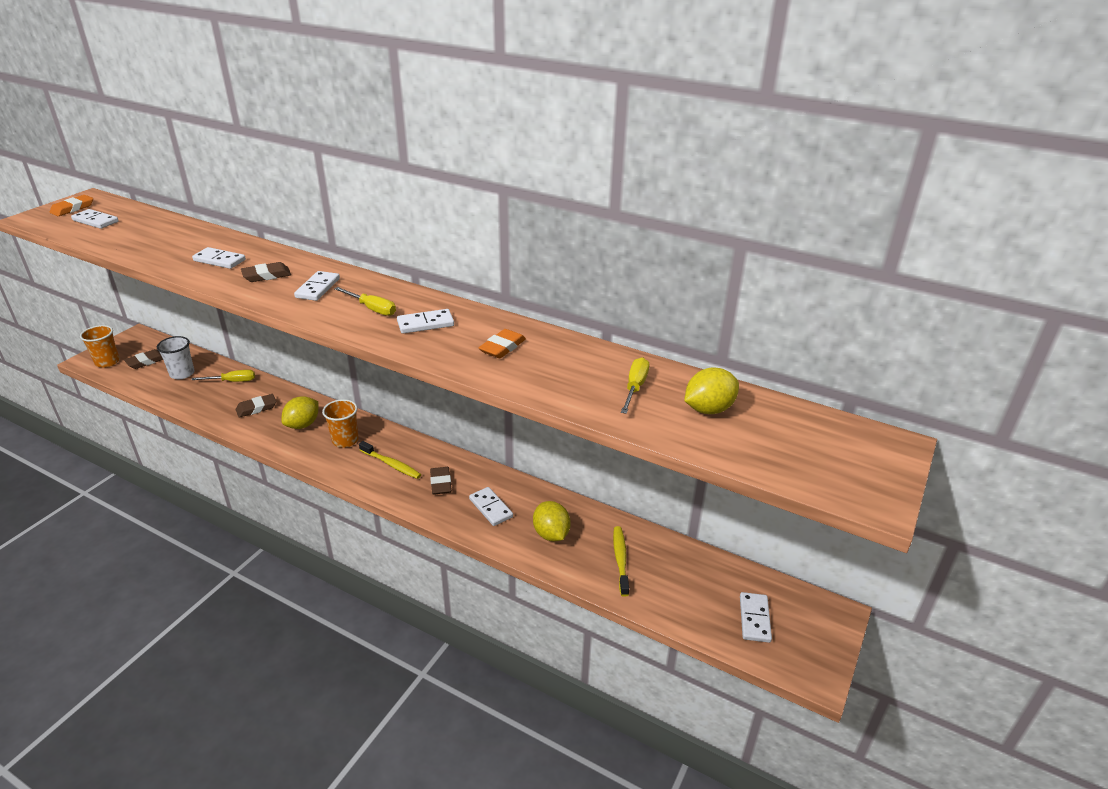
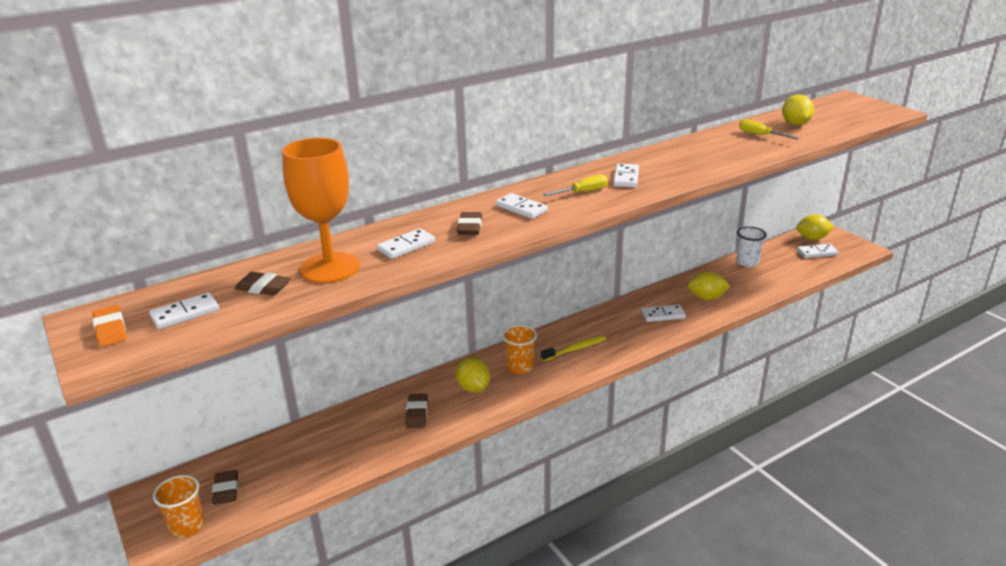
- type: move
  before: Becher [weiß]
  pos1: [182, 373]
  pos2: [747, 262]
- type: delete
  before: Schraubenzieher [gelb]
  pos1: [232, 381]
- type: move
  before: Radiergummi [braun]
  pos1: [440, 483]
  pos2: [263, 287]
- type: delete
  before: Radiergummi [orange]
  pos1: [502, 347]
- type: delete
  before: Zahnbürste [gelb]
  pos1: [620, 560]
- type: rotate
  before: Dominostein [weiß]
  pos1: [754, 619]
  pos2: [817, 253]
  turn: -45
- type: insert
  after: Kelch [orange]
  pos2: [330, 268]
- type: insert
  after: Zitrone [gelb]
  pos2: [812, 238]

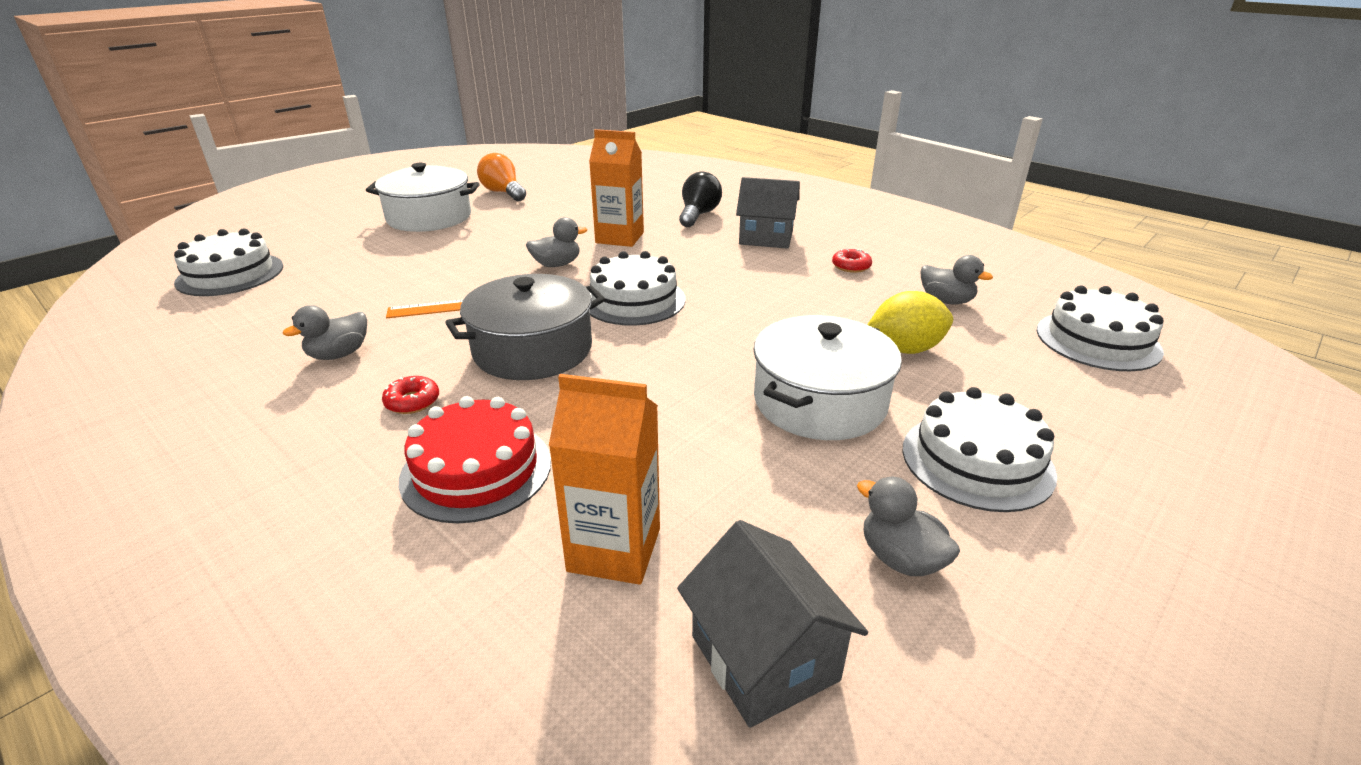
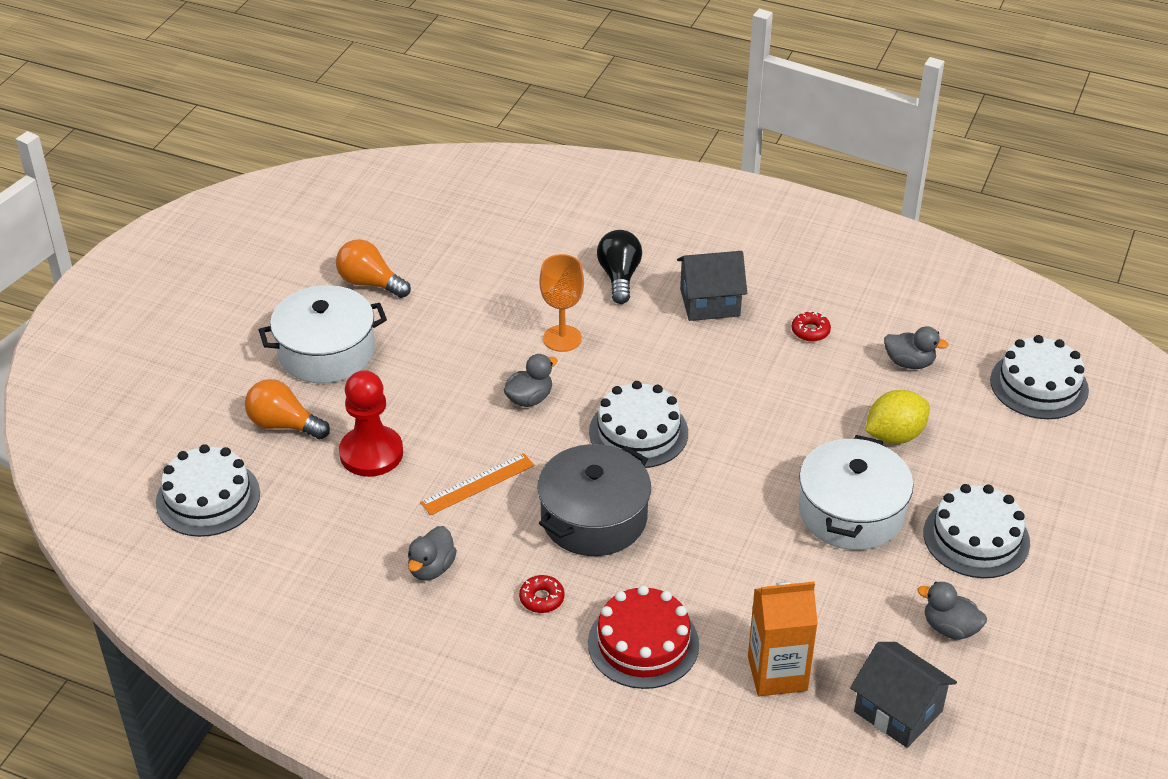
- type: replace
  before: Getränkekarton [orange]
  after: Kelch [orange]
  pos1: [619, 237]
  pos2: [562, 338]
- type: insert
  after: Glühbirne [orange]
  pos2: [284, 425]
- type: insert
  after: Bauer [rot]
  pos2: [371, 453]

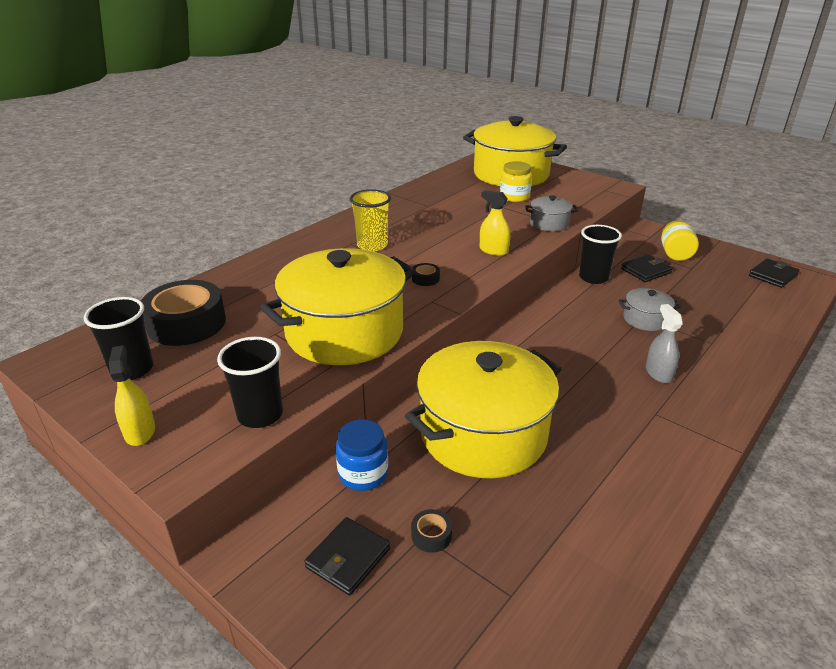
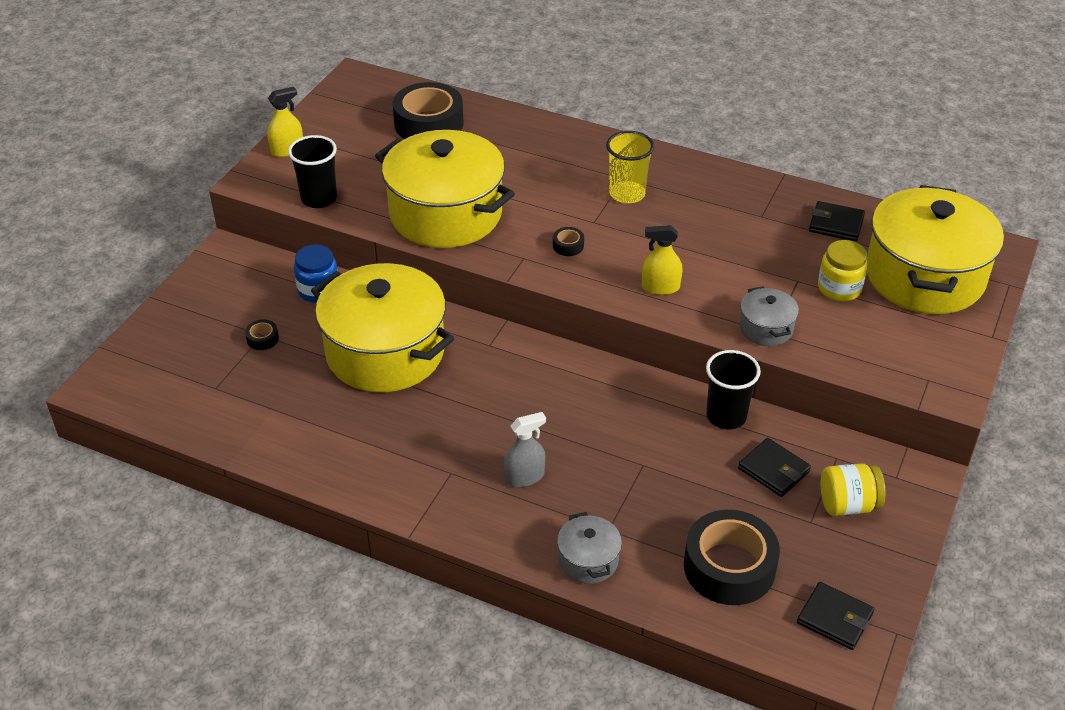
- type: delete
  before: Becher [schwarz]
  pos1: [132, 369]
- type: move
  before: Geldbörse [schwarz]
  pos1: [348, 558]
  pos2: [836, 224]
- type: rotate
  before: Sprühflasche [gelb]
  pos1: [493, 250]
  pos2: [660, 287]
  turn: -105
- type: move
  before: Kochtopf [grau]
  pos1: [645, 319]
  pos2: [588, 560]
- type: insert
  after: Klebeband [schwarz]
  pos2: [729, 567]

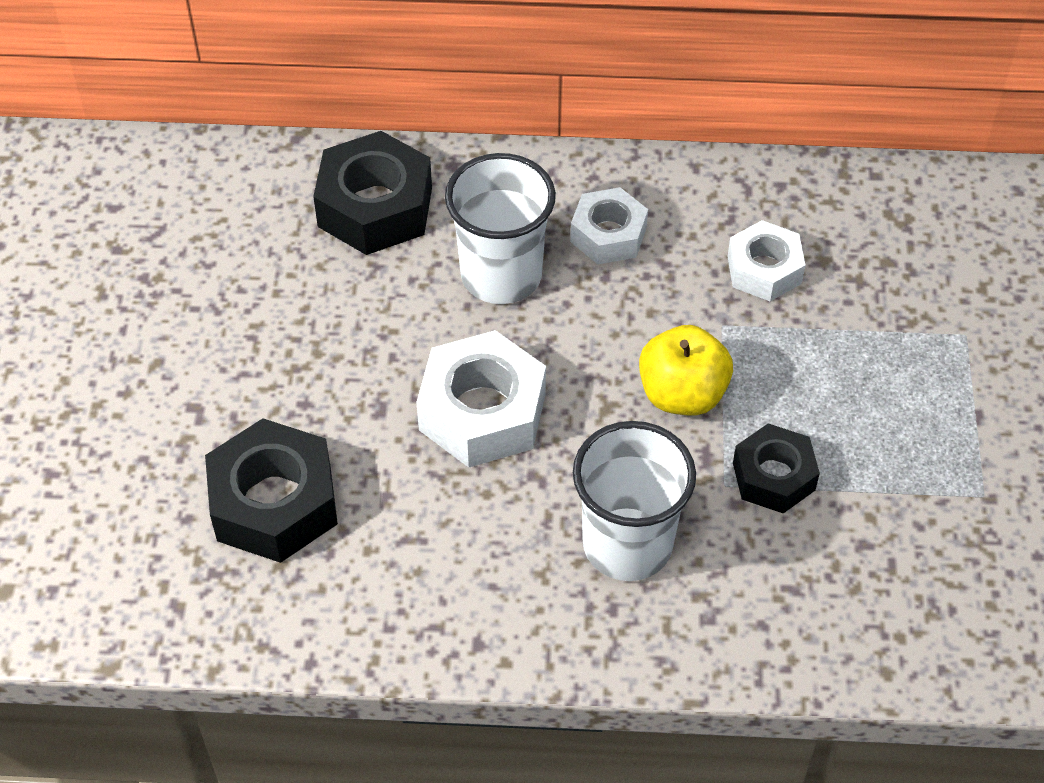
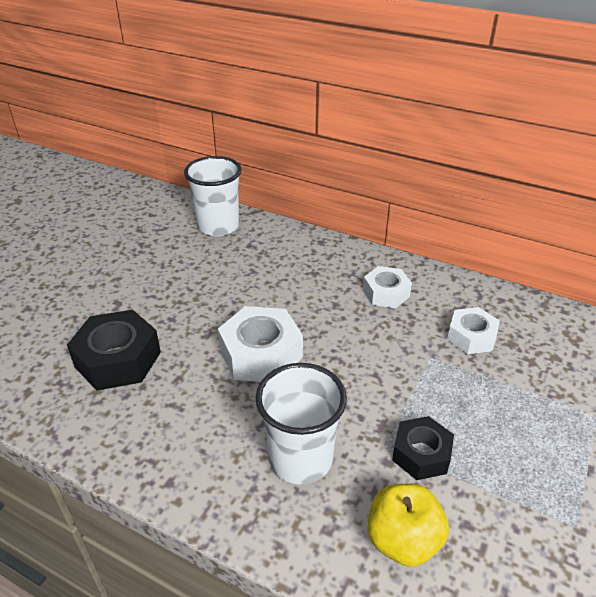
- type: delete
  before: Sechskantmutter [schwarz]
  pos1: [375, 207]
- type: move
  before: Becher [weiß]
  pos1: [501, 275]
  pos2: [218, 226]
- type: move
  before: Apfel [gelb]
  pos1: [682, 394]
  pos2: [403, 540]

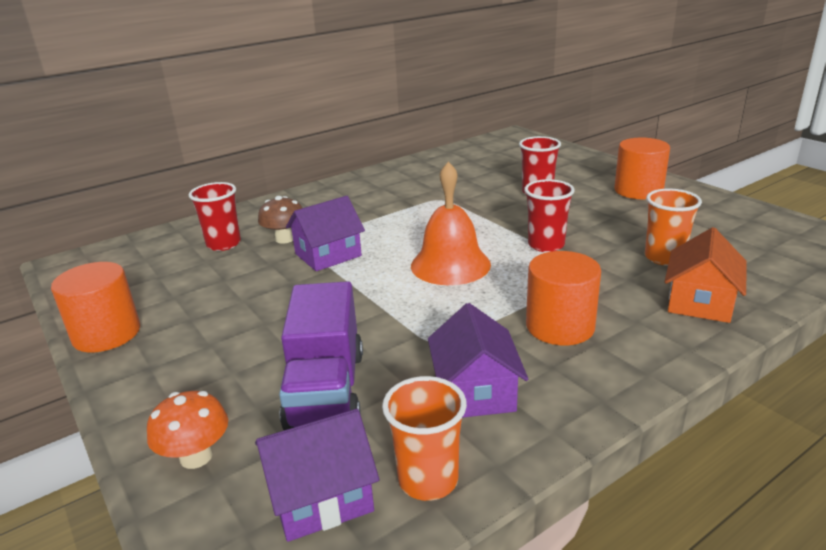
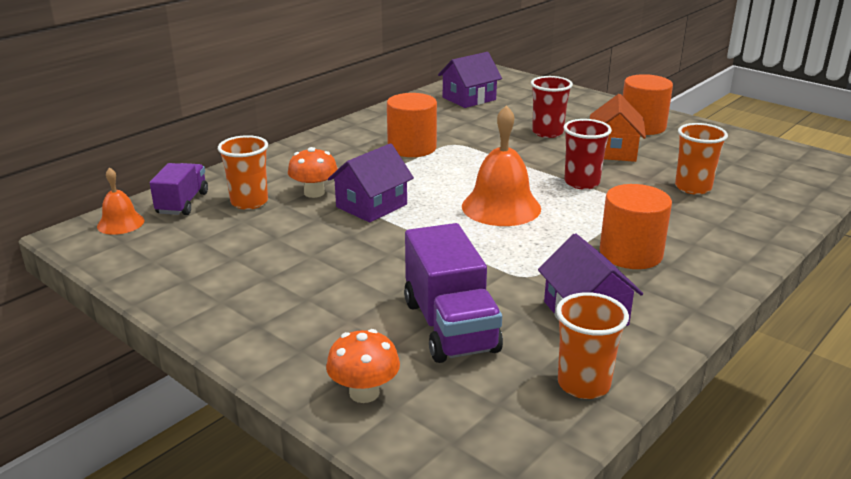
- type: move
  before: Vollzylinder [orange]
  pos1: [106, 334]
  pos2: [412, 148]
- type: recolor
  before: Becher [rot]
  after: Becher [orange]
  pos1: [223, 244]
  pos2: [249, 202]
- type: move
  before: Haus [lila]
  pos1: [321, 496]
  pos2: [469, 98]
- type: recolor
  before: Pilz [braun]
  after: Pilz [orange]
  pos1: [285, 239]
  pos2: [314, 193]
- type: move
  before: Haus [orange]
  pos1: [700, 302]
  pos2: [613, 151]
- type: insert
  after: Glocke [orange]
  pos2: [120, 223]
- type: insert
  after: Lastwagen [lila]
  pos2: [182, 203]

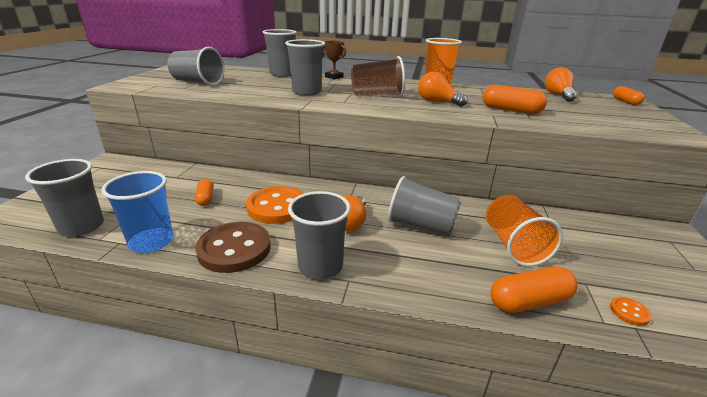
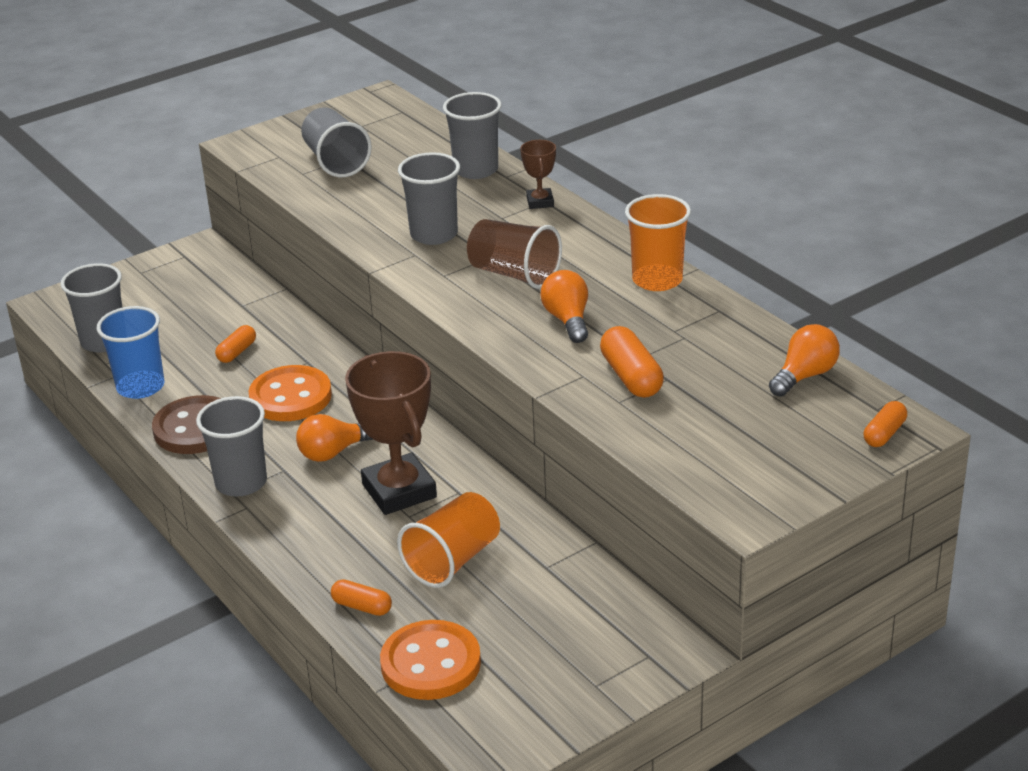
- type: replace
  before: Becher [grau]
  after: Pokal [braun]
  pos1: [421, 225]
  pos2: [399, 491]
- type: resize
  before: Kapsel [orange]
  pos1: [529, 301]
  pos2: [362, 606]
  scale: 0.62
- type: resize
  before: Knopf [orange]
  pos1: [629, 312]
  pos2: [431, 663]
  scale: 2.46

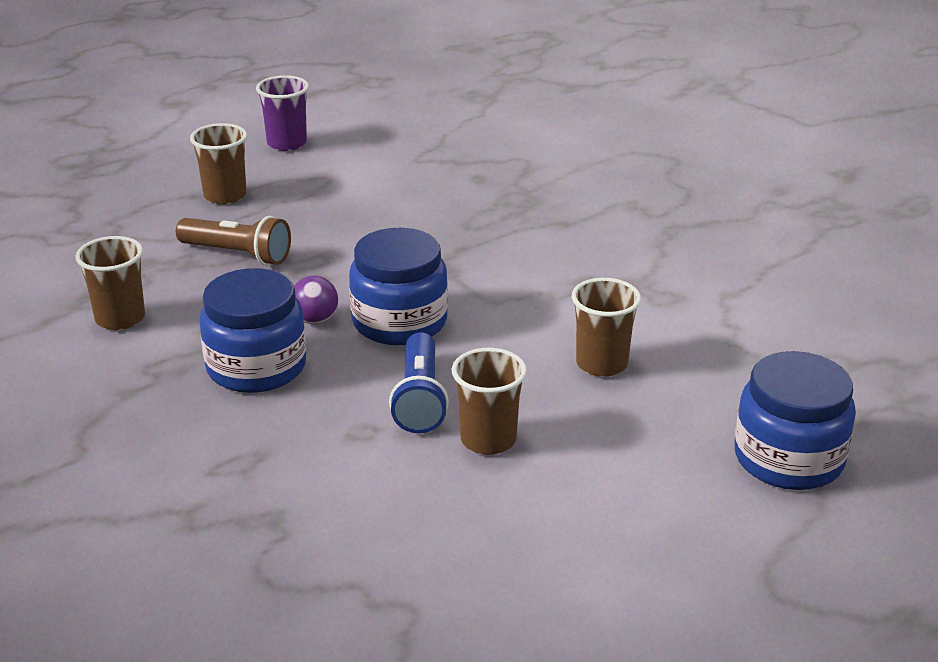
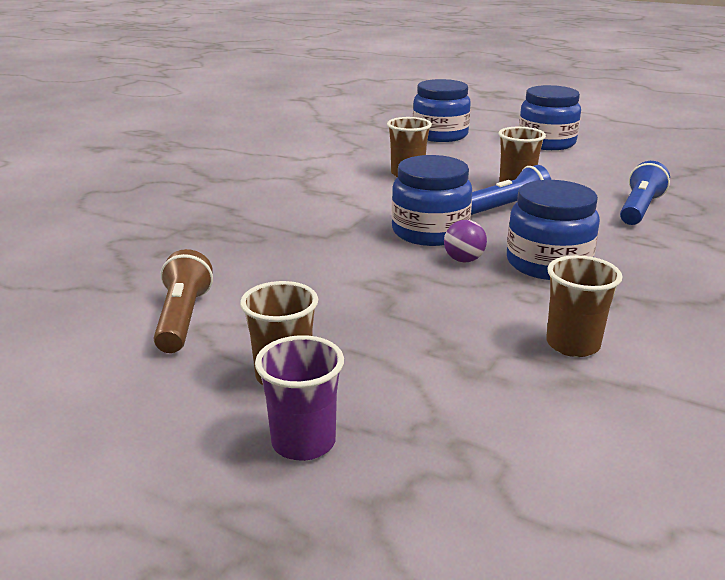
- type: move
  before: Taschenlampe [braun]
  pos1: [238, 254]
  pos2: [183, 318]
- type: move
  before: Becher [lila]
  pos1: [287, 143]
  pos2: [303, 442]
- type: insert
  after: Einmachglas [blau]
  pos2: [546, 143]
- type: insert
  after: Taschenlampe [blau]
  pos2: [639, 209]

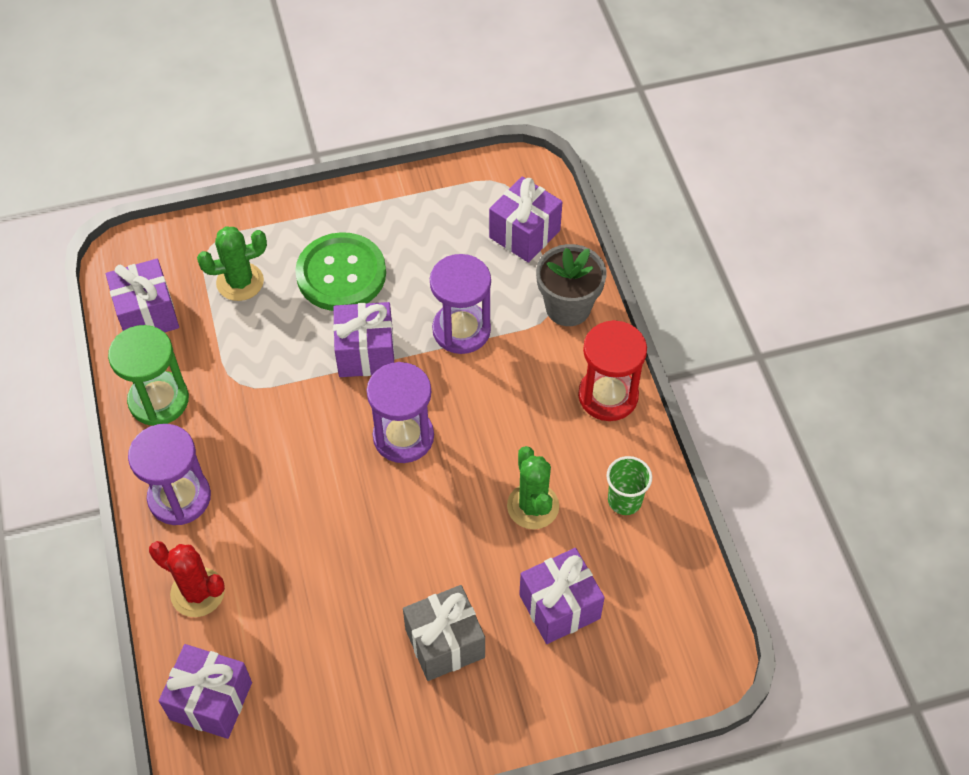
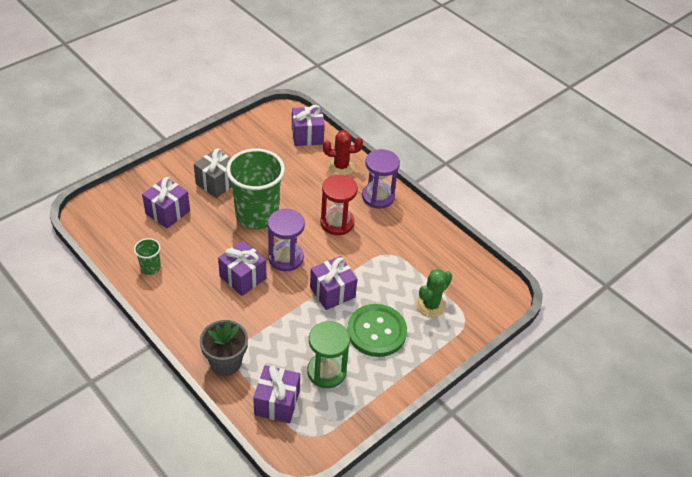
- type: move
  before: Geschenk [lila]
  pos1: [147, 314]
  pos2: [243, 277]
- type: move
  before: Sanduhr [grün]
  pos1: [159, 400]
  pos2: [326, 371]
- type: delete
  before: Sanduhr [lila]
  pos1: [461, 330]
- type: delete
  before: Kaktus [grün]
  pos1: [533, 506]
- type: move
  before: Sanduhr [rot]
  pos1: [608, 396]
  pos2: [337, 223]
- type: insert
  after: Becher [grün]
  pos2: [257, 215]

